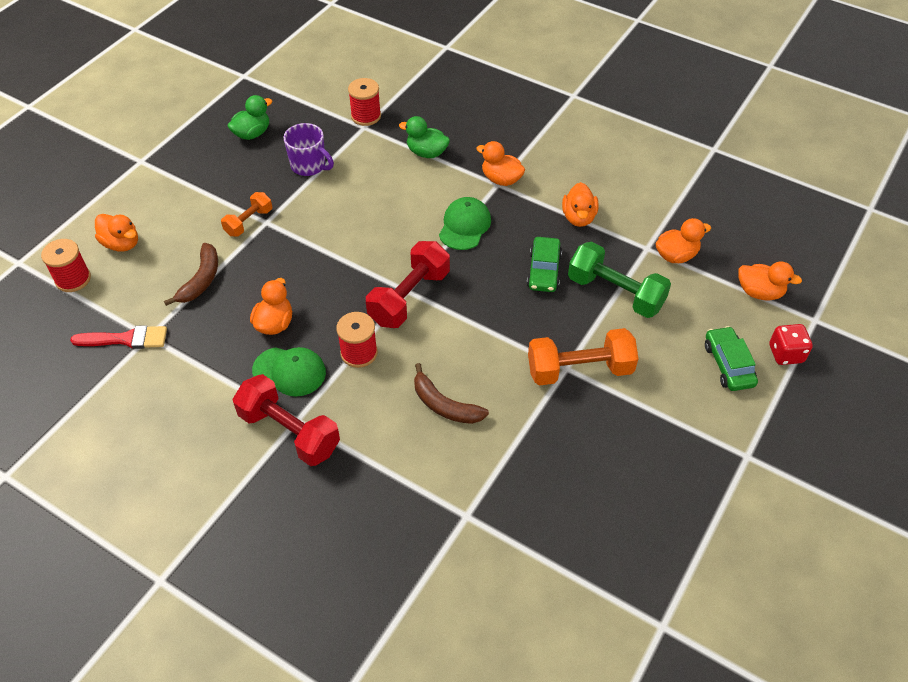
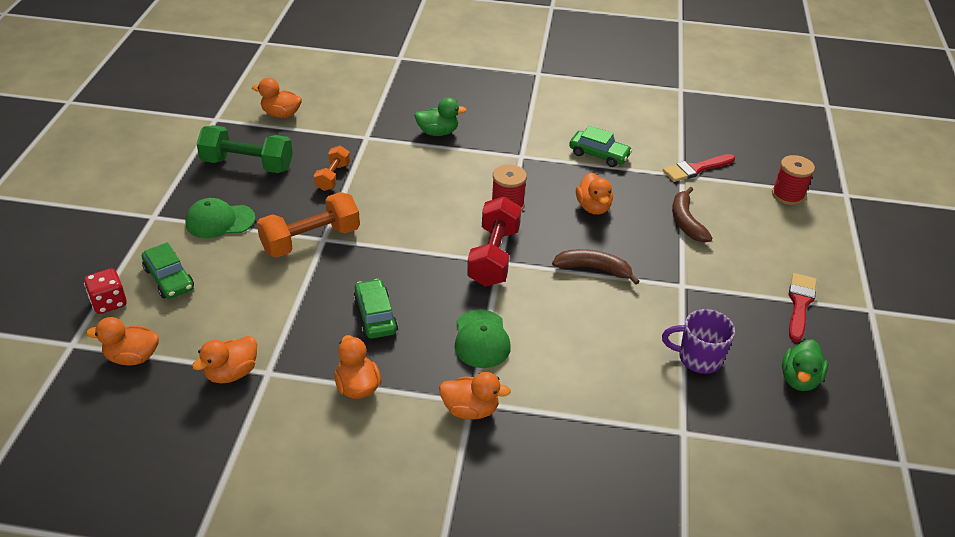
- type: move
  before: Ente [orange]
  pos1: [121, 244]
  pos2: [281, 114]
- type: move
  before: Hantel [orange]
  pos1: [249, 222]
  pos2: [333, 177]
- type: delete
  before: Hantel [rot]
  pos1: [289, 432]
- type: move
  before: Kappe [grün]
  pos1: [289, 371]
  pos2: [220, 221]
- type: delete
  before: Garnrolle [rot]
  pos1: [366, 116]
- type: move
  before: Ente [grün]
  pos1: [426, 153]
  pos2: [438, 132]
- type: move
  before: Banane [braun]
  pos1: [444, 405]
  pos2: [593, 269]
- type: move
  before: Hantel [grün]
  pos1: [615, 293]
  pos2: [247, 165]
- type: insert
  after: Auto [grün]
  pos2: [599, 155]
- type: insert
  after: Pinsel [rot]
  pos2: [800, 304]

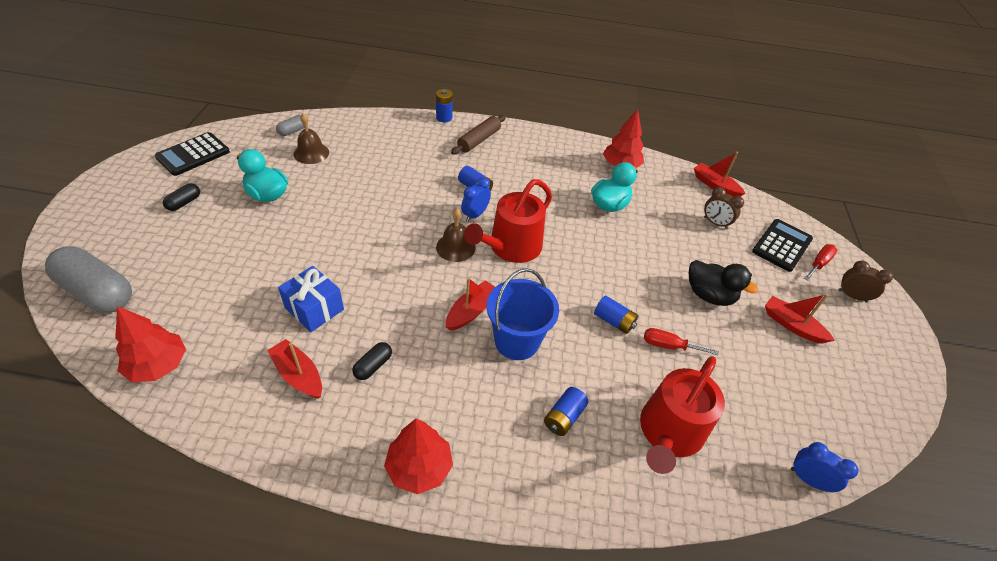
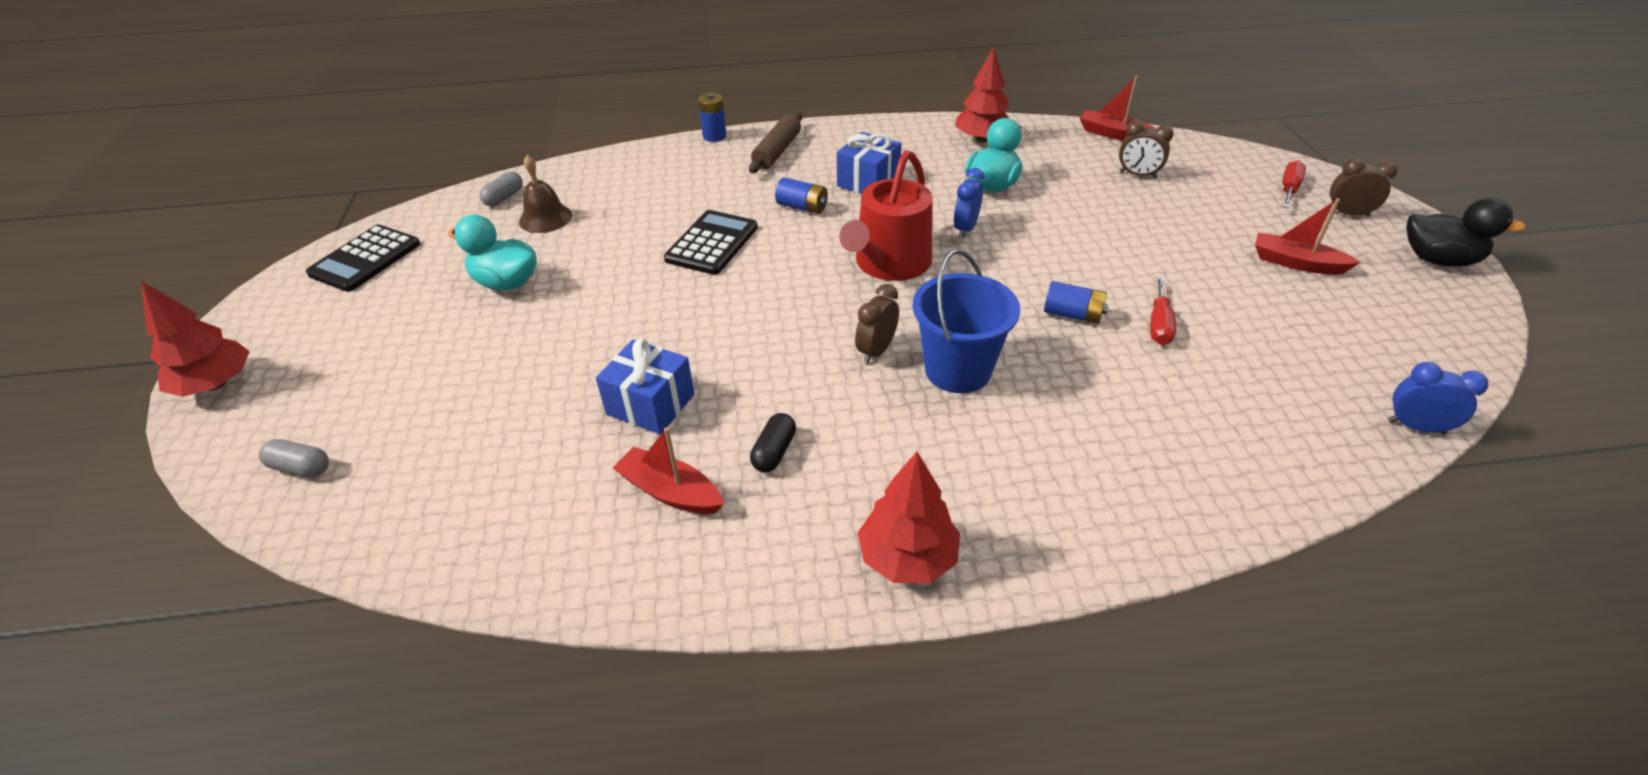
- type: resize
  before: Kapsel [grau]
  pos1: [98, 292]
  pos2: [300, 467]
  scale: 0.46
- type: move
  before: Baum [rot]
  pos1: [158, 365]
  pos2: [215, 384]
- type: delete
  before: Kapsel [schwarz]
  pos1: [184, 203]
- type: delete
  before: Glocke [braun]
  pos1: [455, 247]
- type: replace
  before: Boot [rot]
  after: Wecker [braun]
  pos1: [471, 311]
  pos2: [876, 351]
- type: move
  before: Wecker [blau]
  pos1: [475, 215]
  pos2: [965, 229]
- type: delete
  before: Batterie [blau]
  pos1: [564, 417]
- type: delete
  before: Gießkanne [rot]
  pos1: [668, 433]
- type: rotate
  before: Schraubenzieher [rot]
  pos1: [669, 346]
  pos2: [1159, 324]
  turn: -75
- type: move
  before: Ente [schwarz]
  pos1: [709, 295]
  pos2: [1438, 259]
- type: move
  before: Taschenrechner [schwarz]
  pos1: [782, 245]
  pos2: [712, 243]
- type: insert
  after: Geschenk [blau]
  pos2: [868, 181]

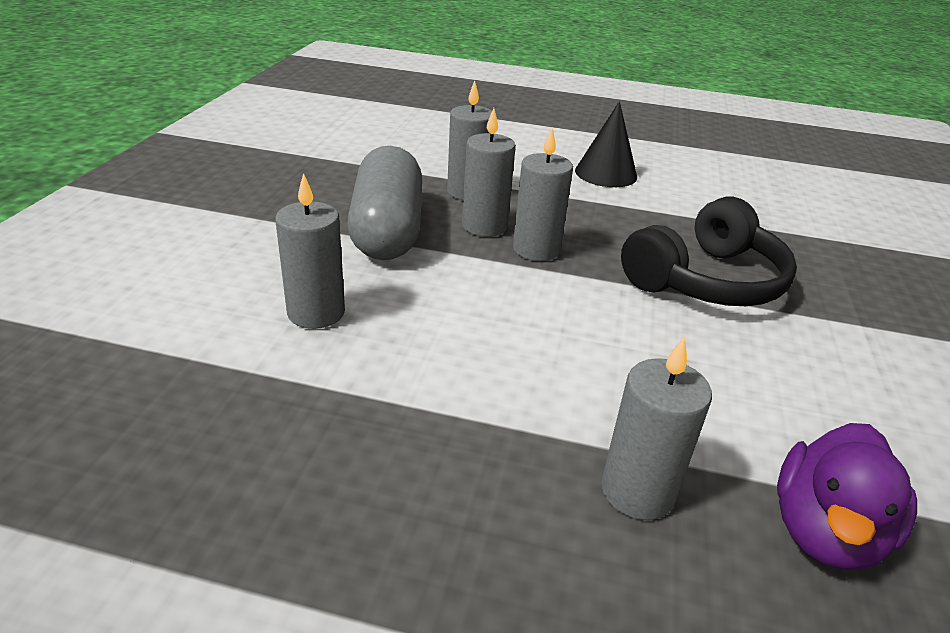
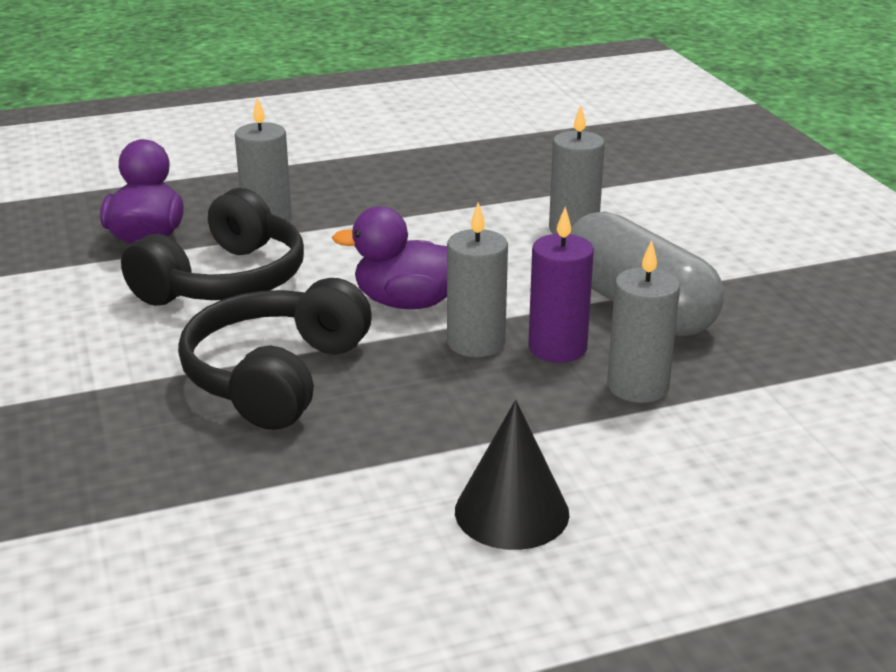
- type: recolor
  before: Kerze [grau]
  after: Kerze [lila]
  pos1: [484, 226]
  pos2: [557, 348]
- type: insert
  after: Kopfhörer [schwarz]
  pos2: [225, 281]
- type: insert
  after: Ente [lila]
  pos2: [408, 303]

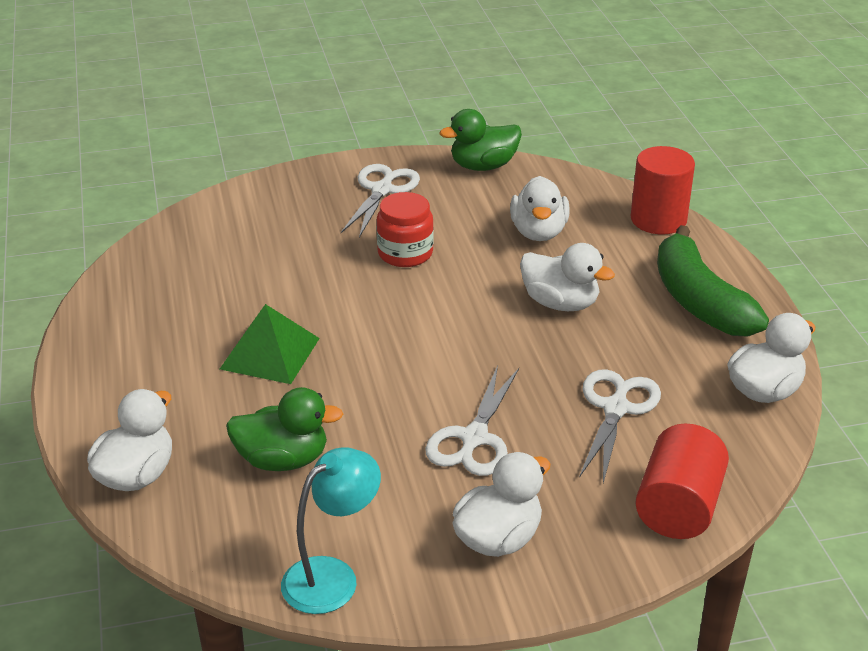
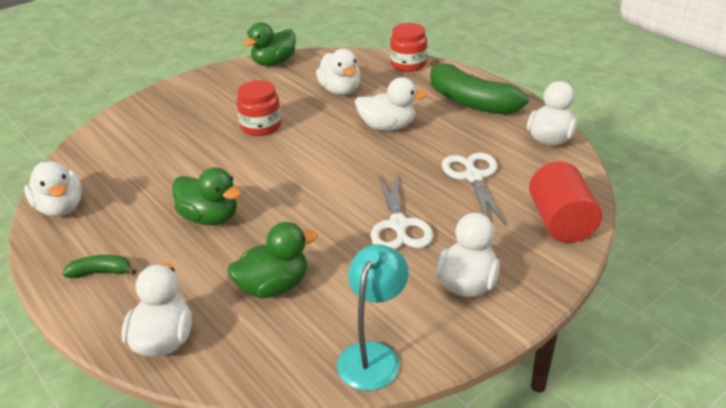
- type: replace
  before: Pyramide [grün]
  after: Ente [grün]
  pos1: [270, 353]
  pos2: [210, 218]
- type: delete
  before: Schere [weiß]
  pos1: [382, 190]
- type: replace
  before: Vollzylinder [rot]
  after: Einmachglas [rot]
  pos1: [658, 220]
  pos2: [408, 64]
- type: insert
  after: Ente [weiß]
  pos2: [60, 208]
- type: insert
  after: Banane [grün]
  pos2: [101, 272]

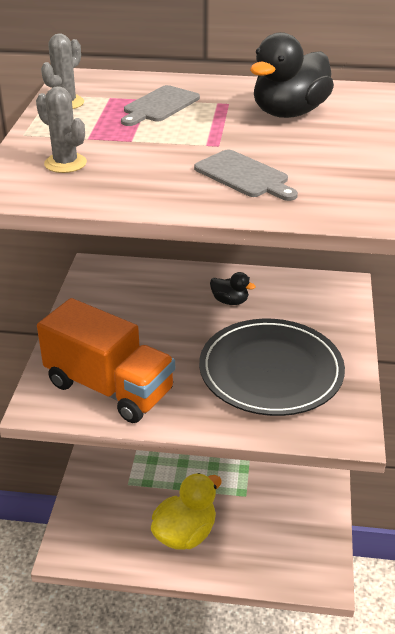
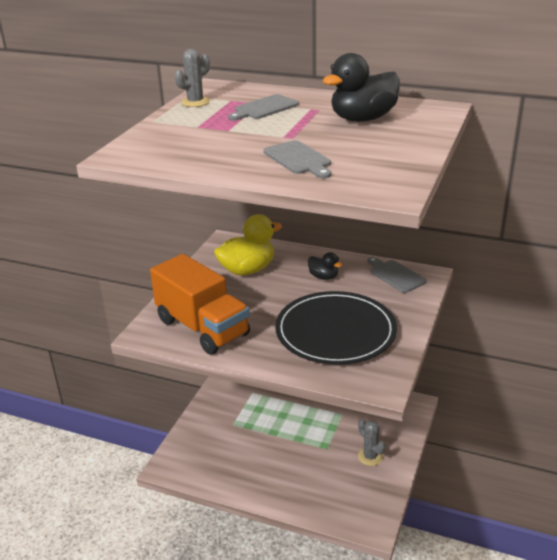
- type: move
  before: Kaktus [grau]
  pos1: [65, 163]
  pos2: [370, 457]
- type: move
  before: Ente [gelb]
  pos1: [185, 533]
  pos2: [247, 270]
- type: insert
  after: Schneidebrett [grau]
  pos2: [395, 275]

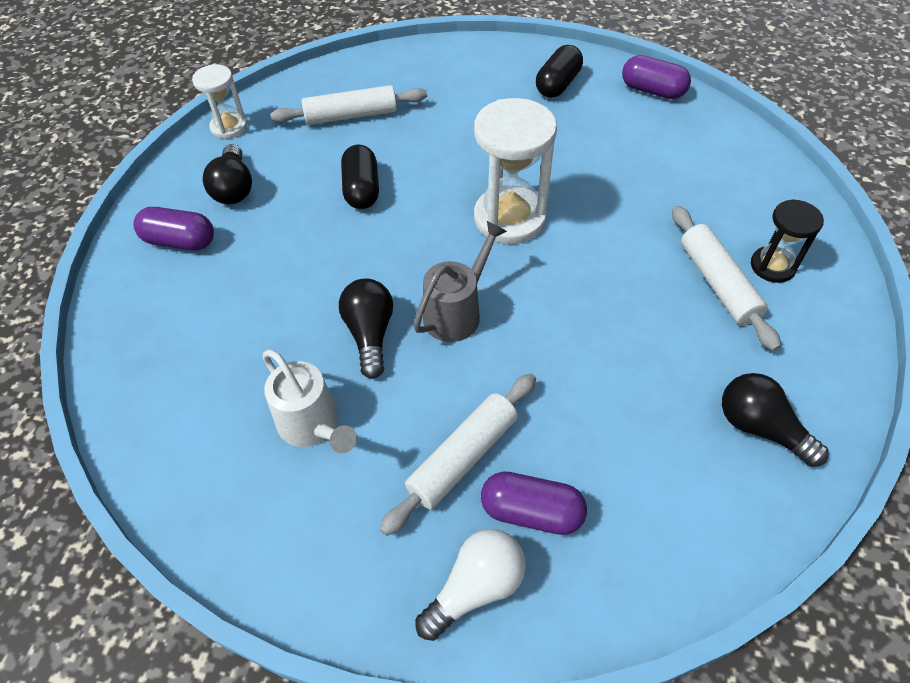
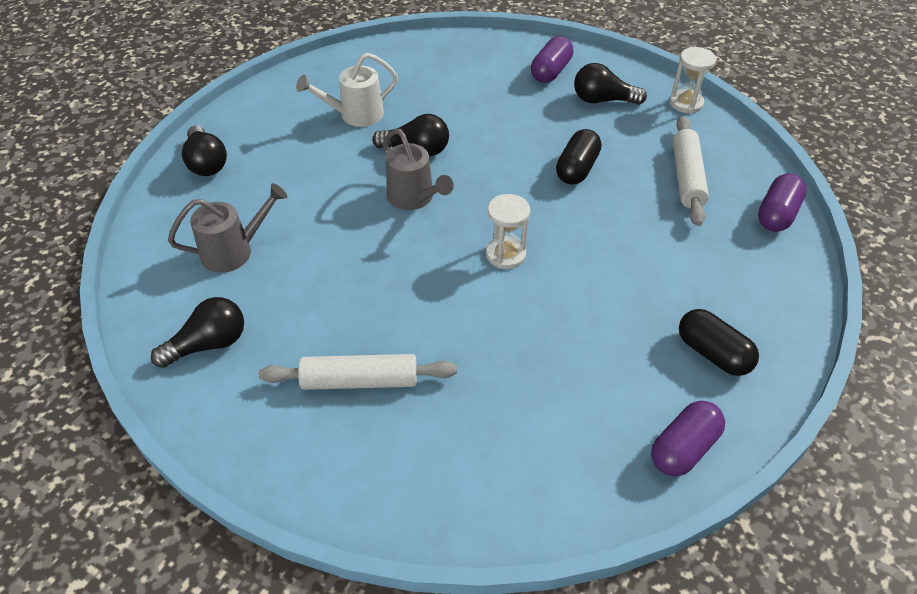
- type: rotate
  before: Kapsel [schwarz]
  pos1: [362, 190]
  pos2: [577, 169]
  turn: -75
- type: delete
  before: Nudelholz [weiß]
  pos1: [463, 457]
- type: recolor
  before: Glühbirne [weiß]
  after: Glühbirne [schwarz]
  pos1: [475, 588]
  pos2: [206, 163]
- type: resize
  before: Sanduhr [weiß]
  pos1: [509, 218]
  pos2: [505, 254]
  scale: 0.57
- type: move
  before: Kapsel [lila]
  pos1: [531, 512]
  pos2: [777, 214]
- type: delete
  before: Sanduhr [schwarz]
  pos1: [772, 266]
- type: insert
  after: Gießkanne [grau]
  pos2: [235, 251]

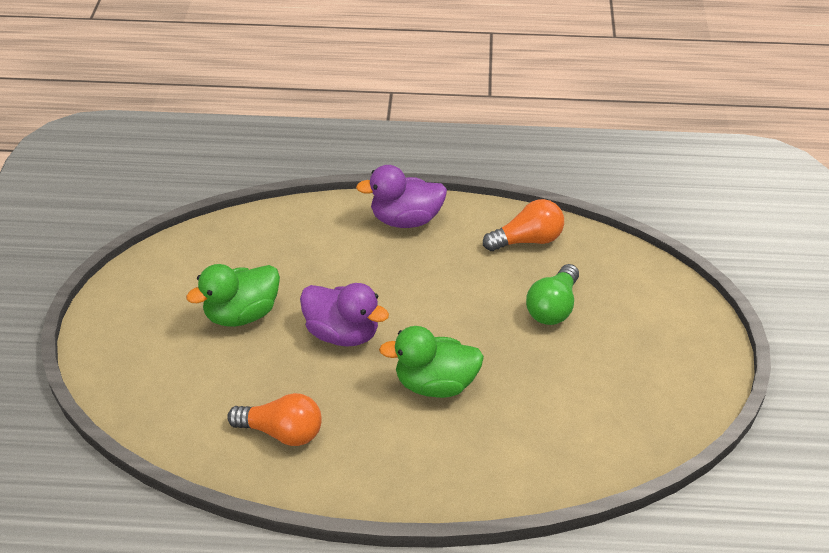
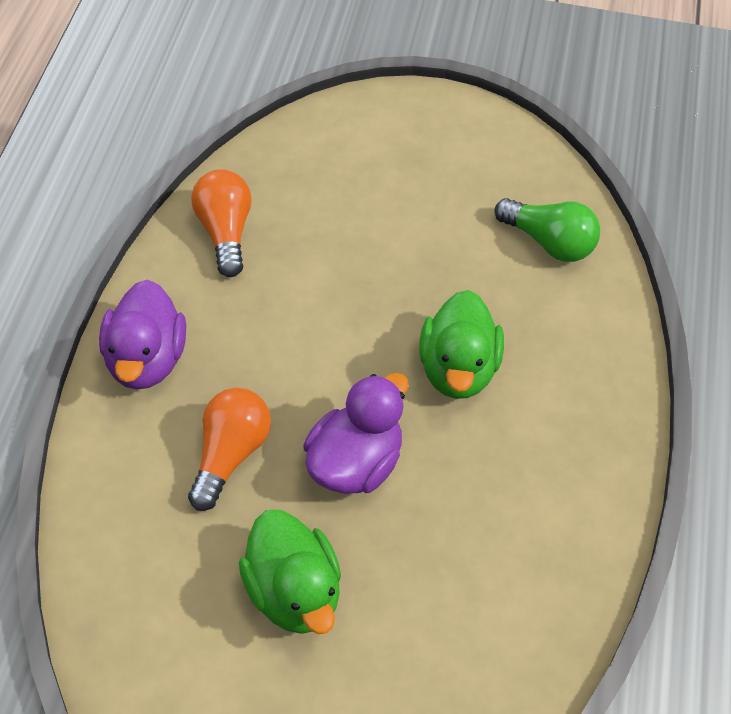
- type: move
  before: Glühbirne [orange]
  pos1: [282, 432]
  pos2: [230, 455]
- type: move
  before: Glühbirne [grün]
  pos1: [553, 307]
  pos2: [548, 242]

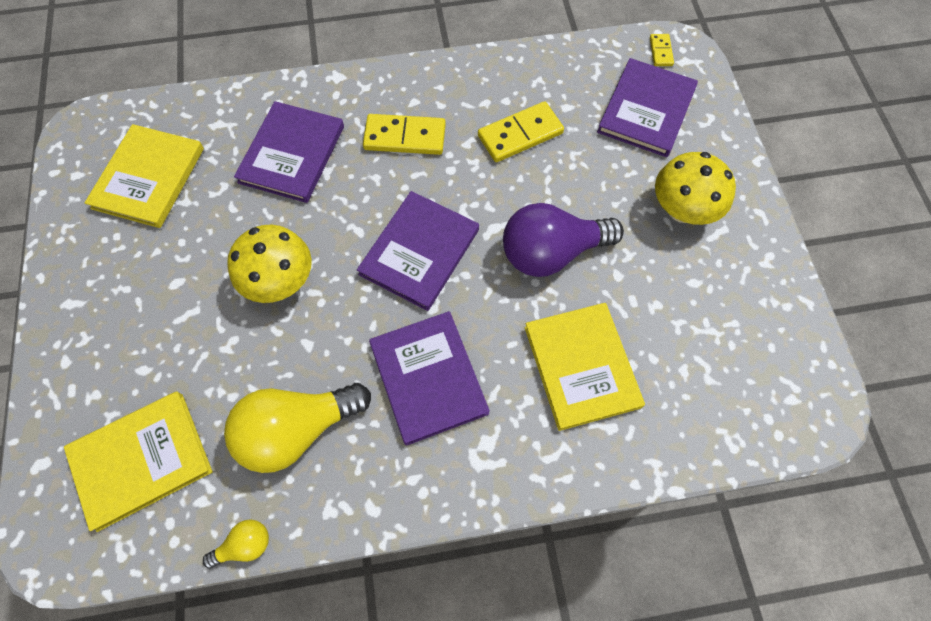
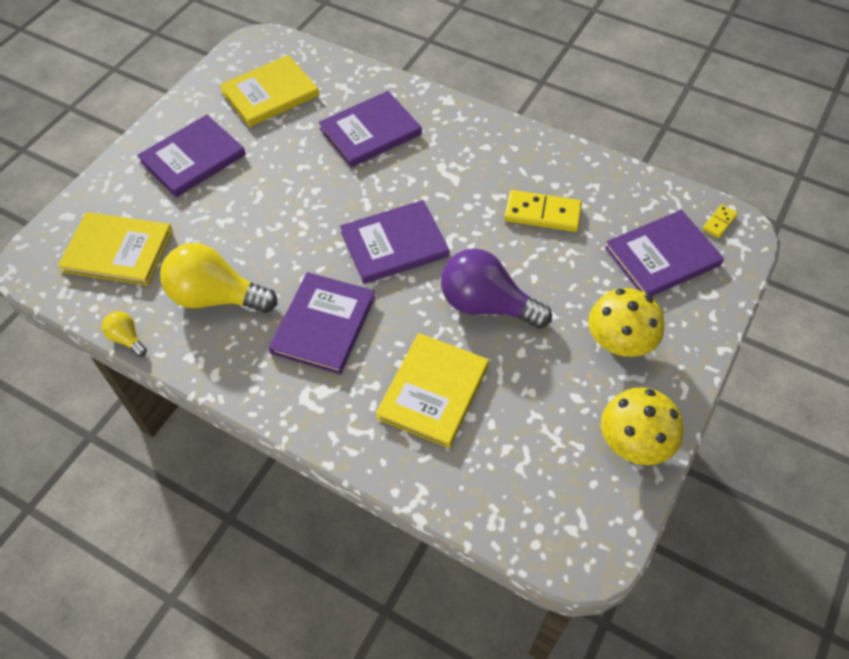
- type: rotate
  before: Glühbirne [gelb]
  pos1: [245, 545]
  pos2: [127, 339]
  turn: -150
- type: move
  before: Pilz [gelb]
  pos1: [280, 281]
  pos2: [633, 443]
- type: delete
  before: Dominostein [gelb]
  pos1: [405, 137]
- type: insert
  after: Buch [lila]
  pos2: [193, 158]

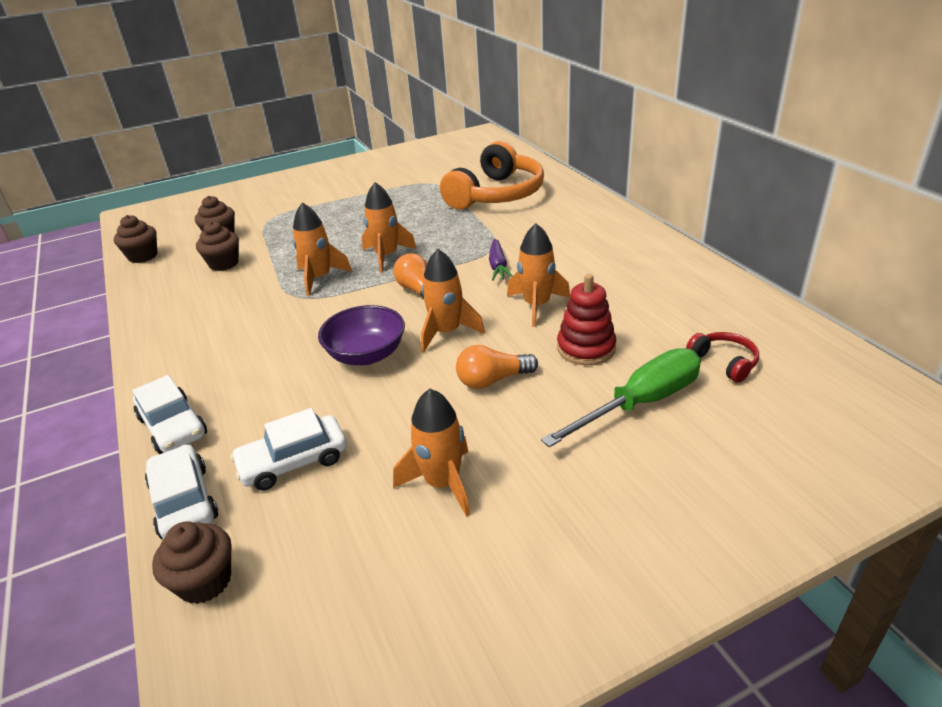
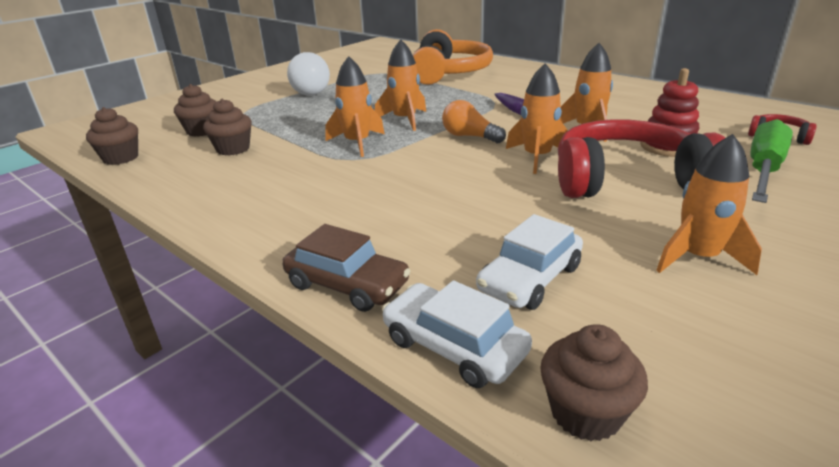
- type: recolor
  before: Auto [weiß]
  after: Auto [braun]
  pos1: [173, 426]
  pos2: [347, 284]
- type: delete
  before: Schüssel [lila]
  pos1: [366, 355]
- type: replace
  before: Glühbirne [orange]
  after: Kopfhörer [rot]
  pos1: [492, 380]
  pos2: [626, 179]
- type: insert
  after: Ball [weiß]
  pos2: [311, 94]

